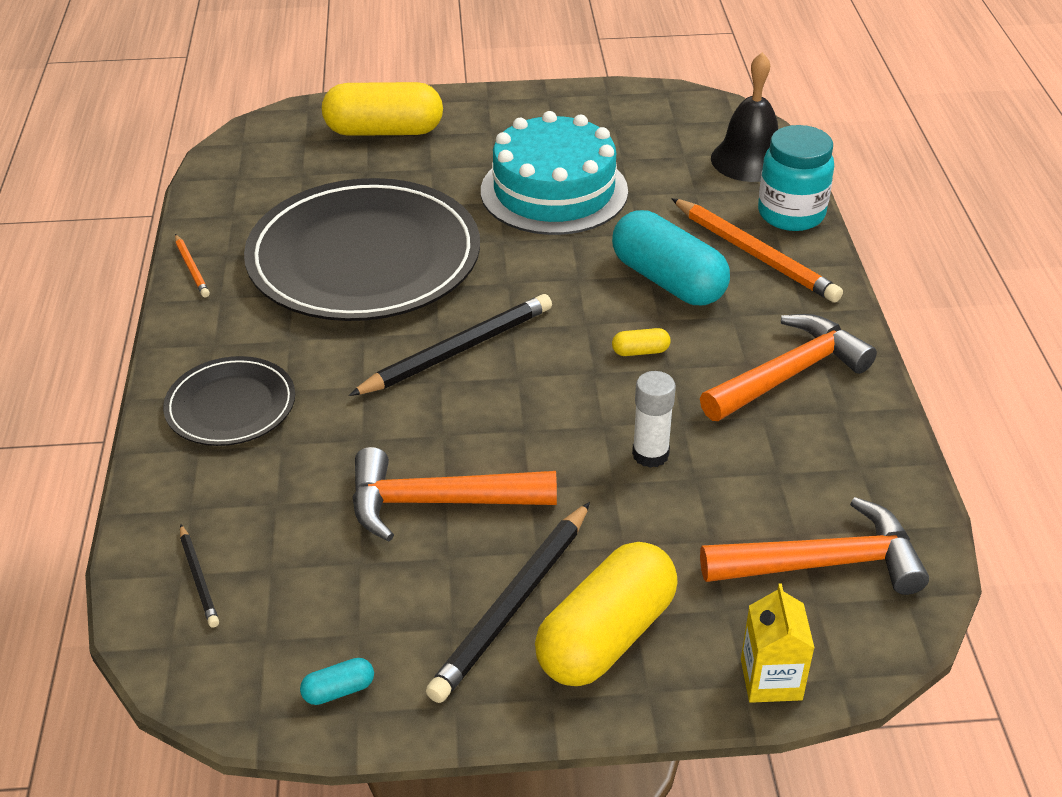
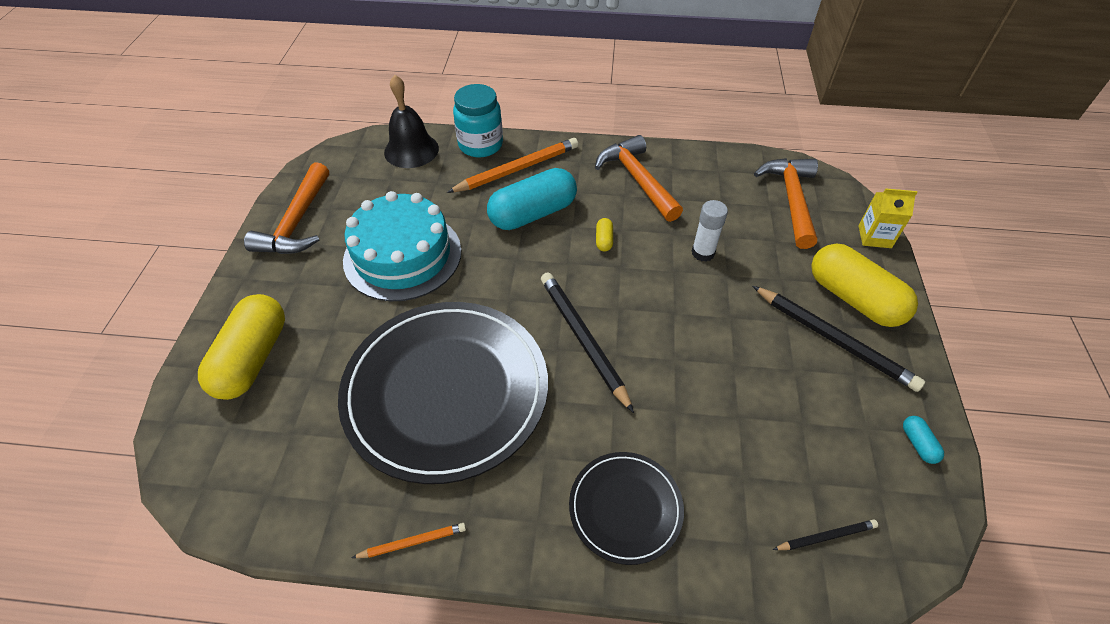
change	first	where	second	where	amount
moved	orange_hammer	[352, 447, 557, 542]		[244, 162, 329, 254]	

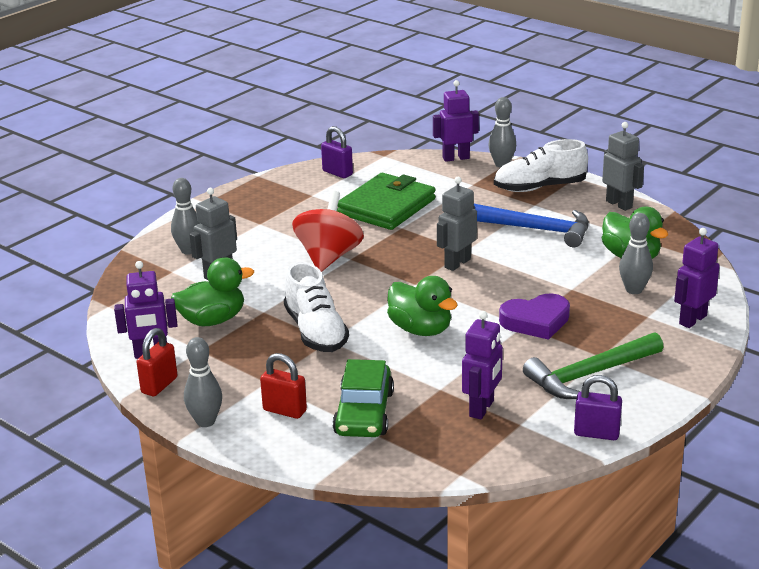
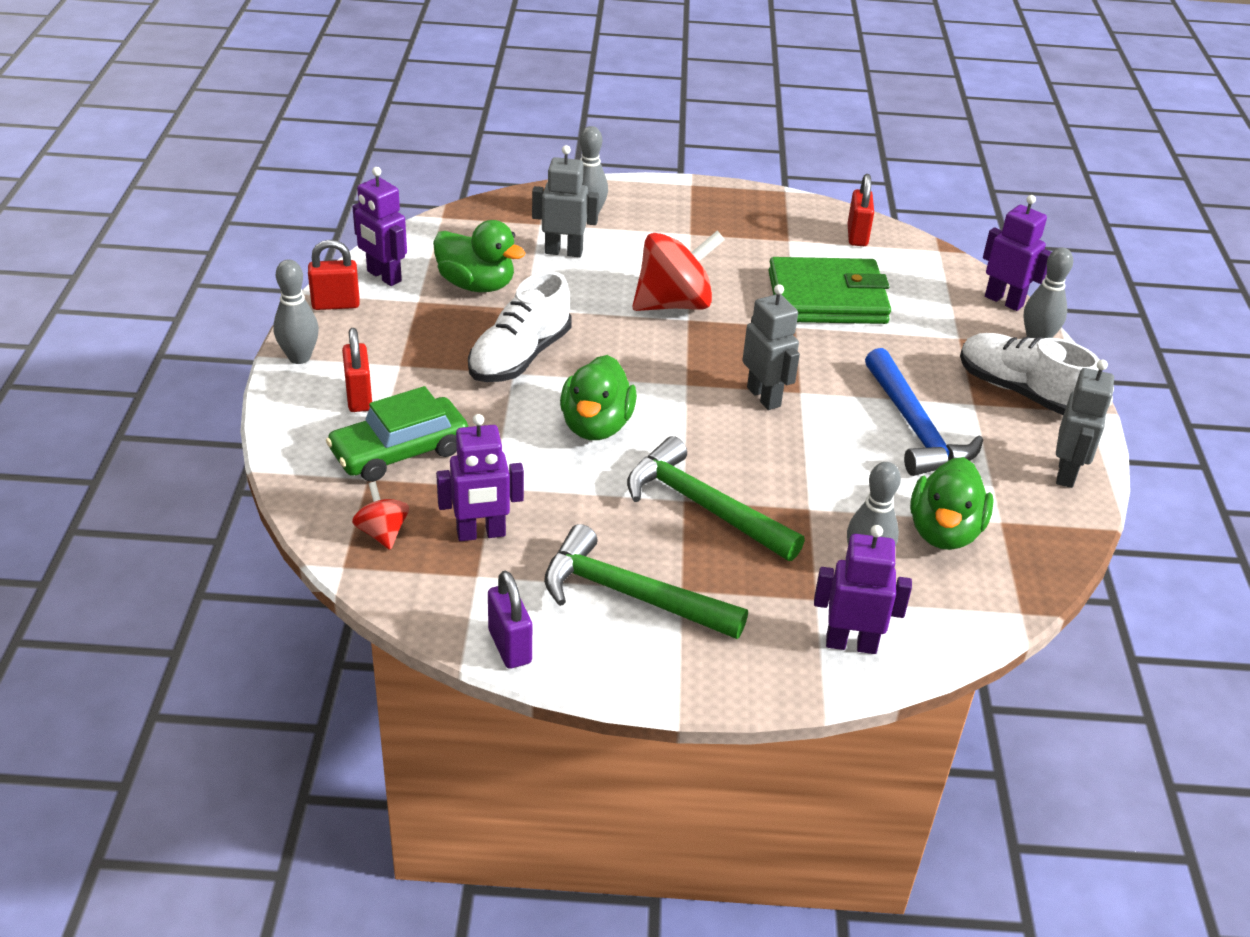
change	first	where	second	where	amount
added			red_spinning_top	[352, 482, 409, 550]	
replaced	purple_heart	[499, 294, 570, 340]	green_hammer	[627, 436, 805, 561]	
recoloured	purple_padlock	[321, 126, 353, 178]	red_padlock	[847, 174, 874, 246]	
turned	grey_robot	[437, 177, 477, 271]		[743, 284, 800, 410]	60 degrees clockwise

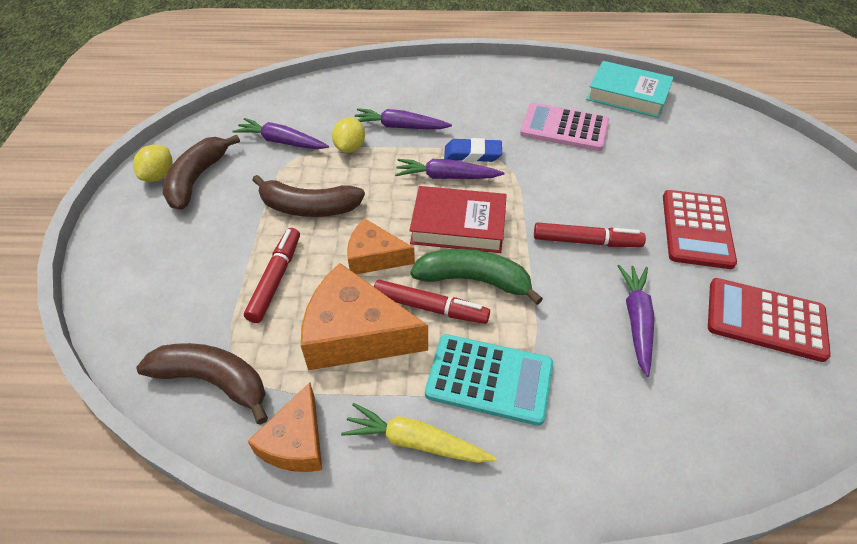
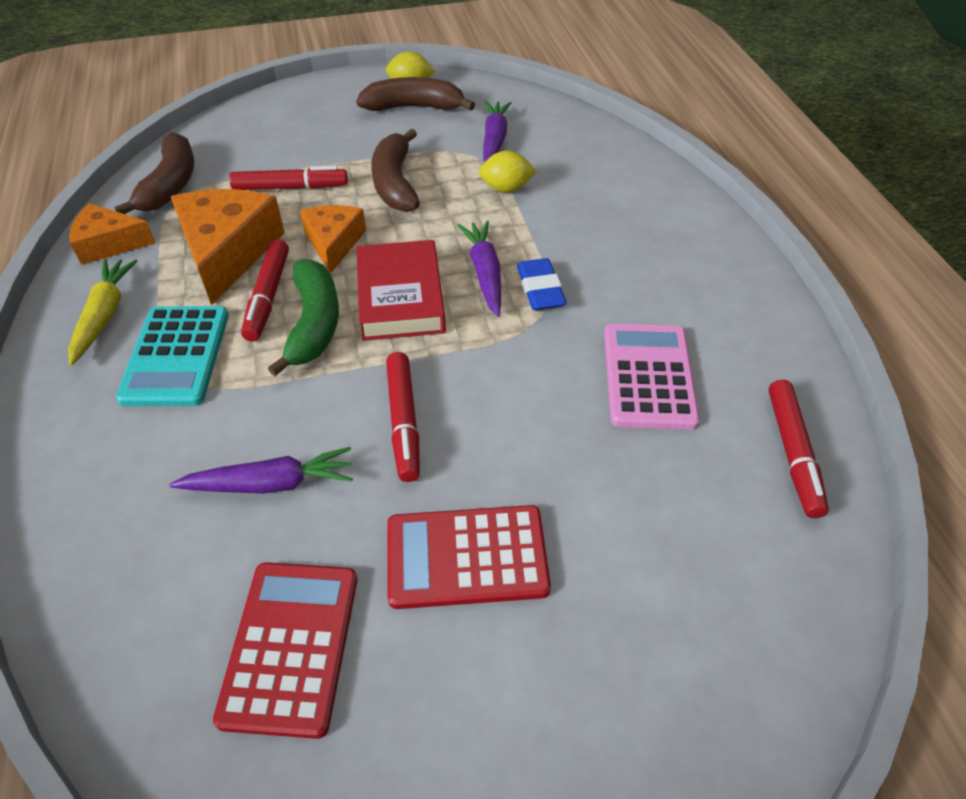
change	first	where	second	where	amount
removed	purple_carrot	[355, 108, 452, 129]			
replaced	turquoise_book	[587, 61, 674, 118]	red_marker	[768, 380, 829, 518]	

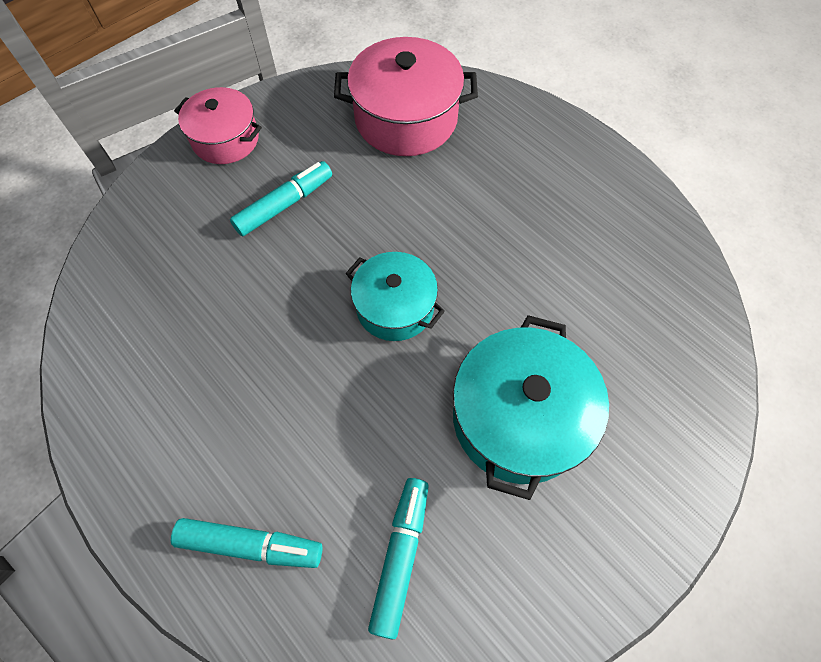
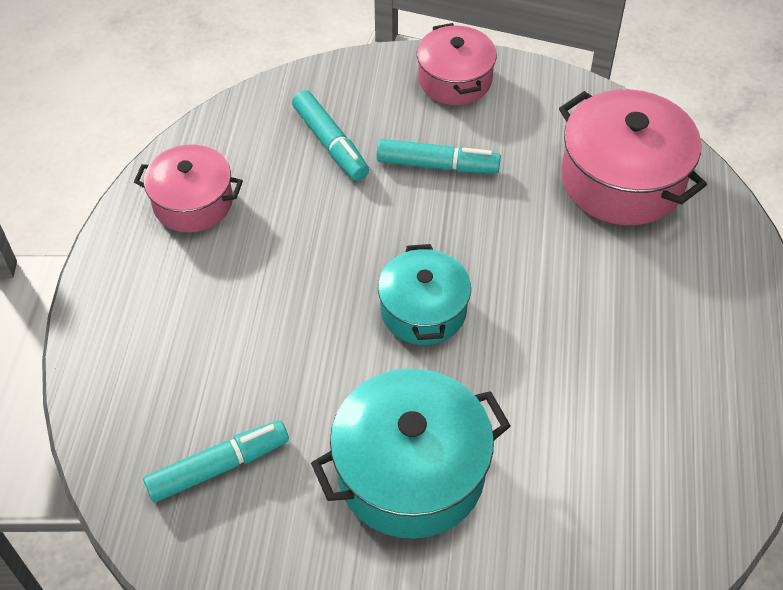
change	first	where	second	where	amount
added			pink_pot	[134, 144, 243, 233]	
moved	turquoise_marker	[171, 518, 323, 568]		[292, 90, 369, 181]	

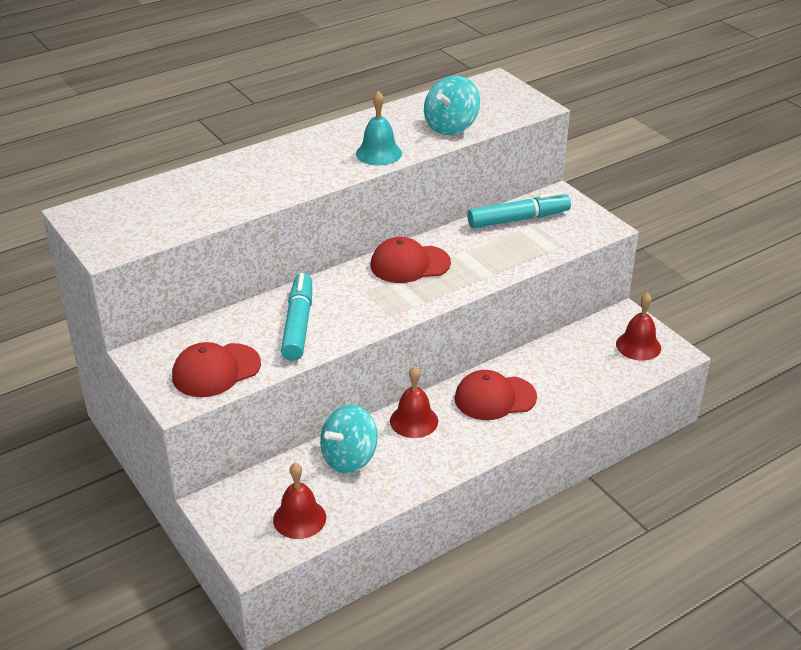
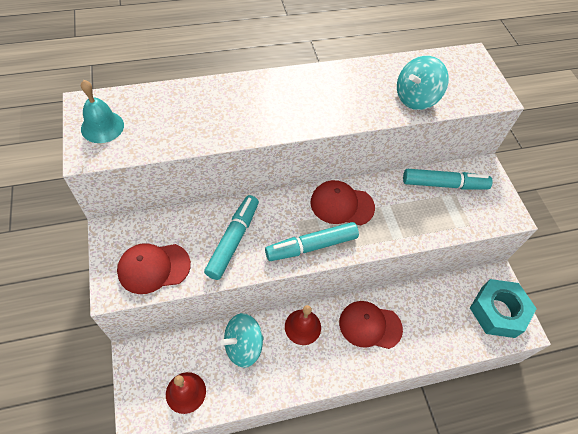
change	first	where	second	where	amount
added			turquoise_marker	[265, 222, 359, 261]	
moved	turquoise_bell	[356, 91, 402, 165]		[81, 80, 124, 143]	
replaced	red_bell	[616, 292, 661, 361]	turquoise_nut	[470, 279, 537, 338]	

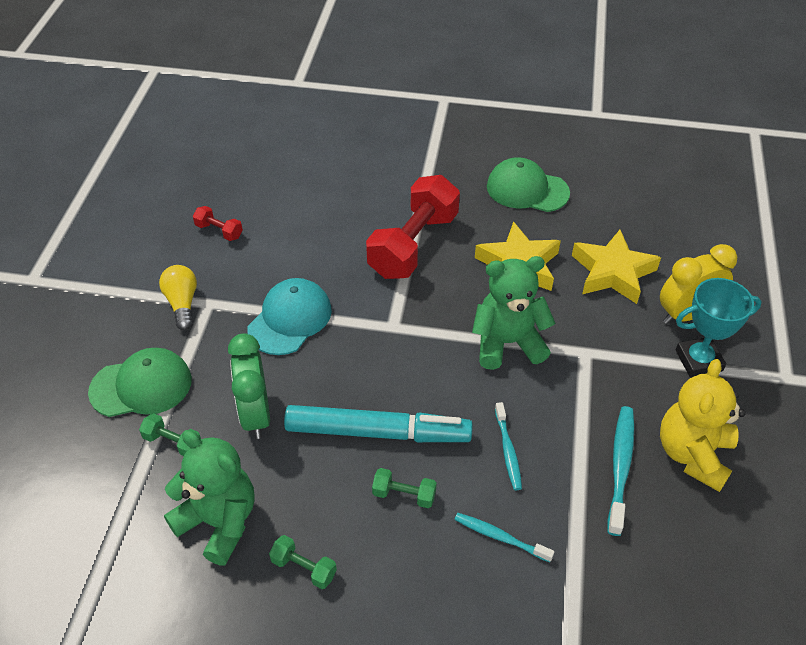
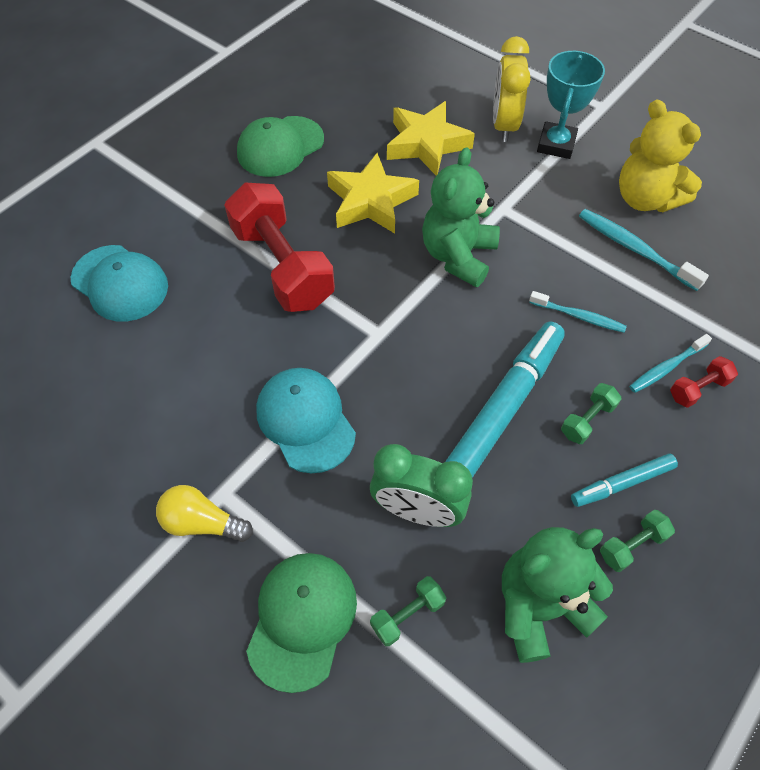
change	first	where	second	where	amount
added			turquoise_cap	[71, 245, 168, 322]	
added			turquoise_marker	[571, 453, 678, 507]	
moved	red_dumbbell	[193, 206, 243, 241]		[670, 356, 738, 408]	

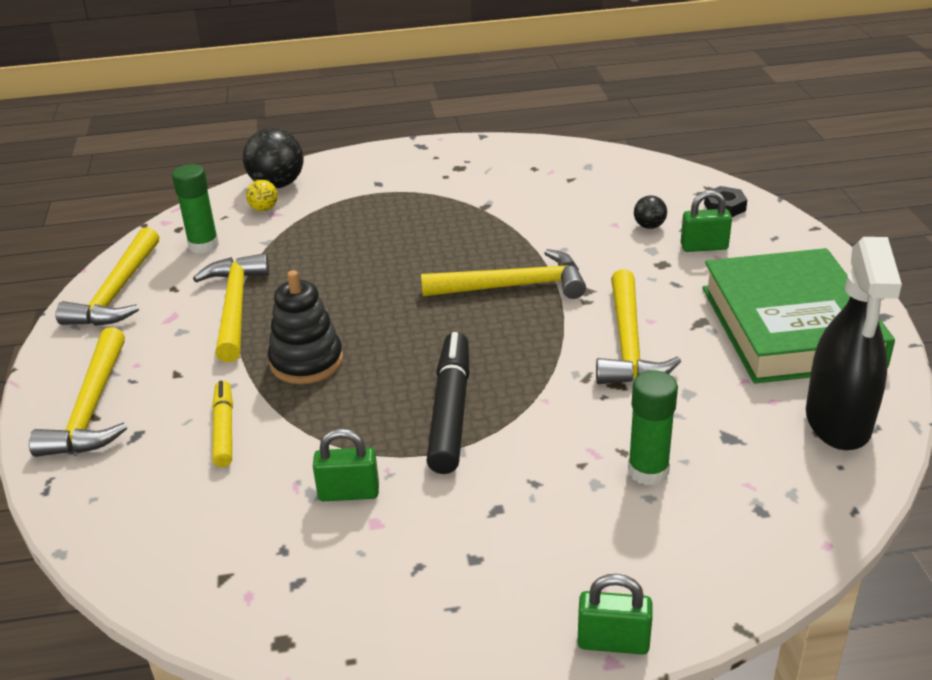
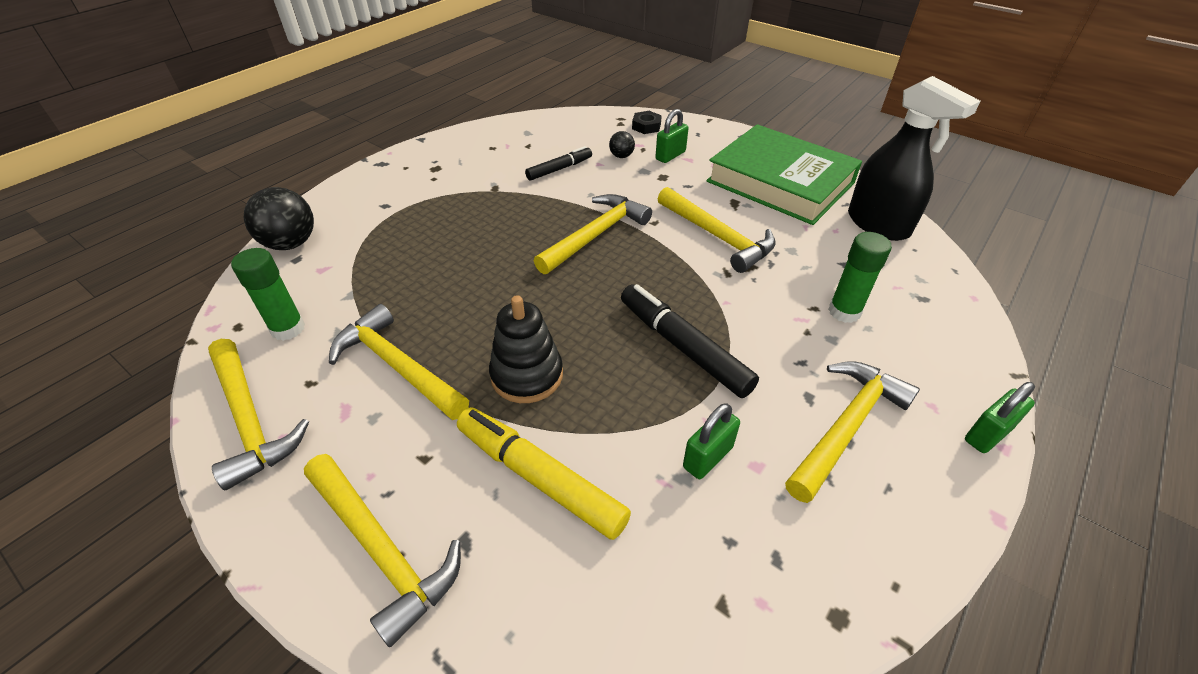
change	first	where	second	where	amount
removed	yellow_ball	[246, 180, 278, 211]			
added			black_marker	[525, 146, 592, 181]	
added			yellow_hammer	[785, 361, 920, 503]	
resized	yellow_marker	[212, 381, 233, 467]		[457, 407, 631, 540]	x1.64

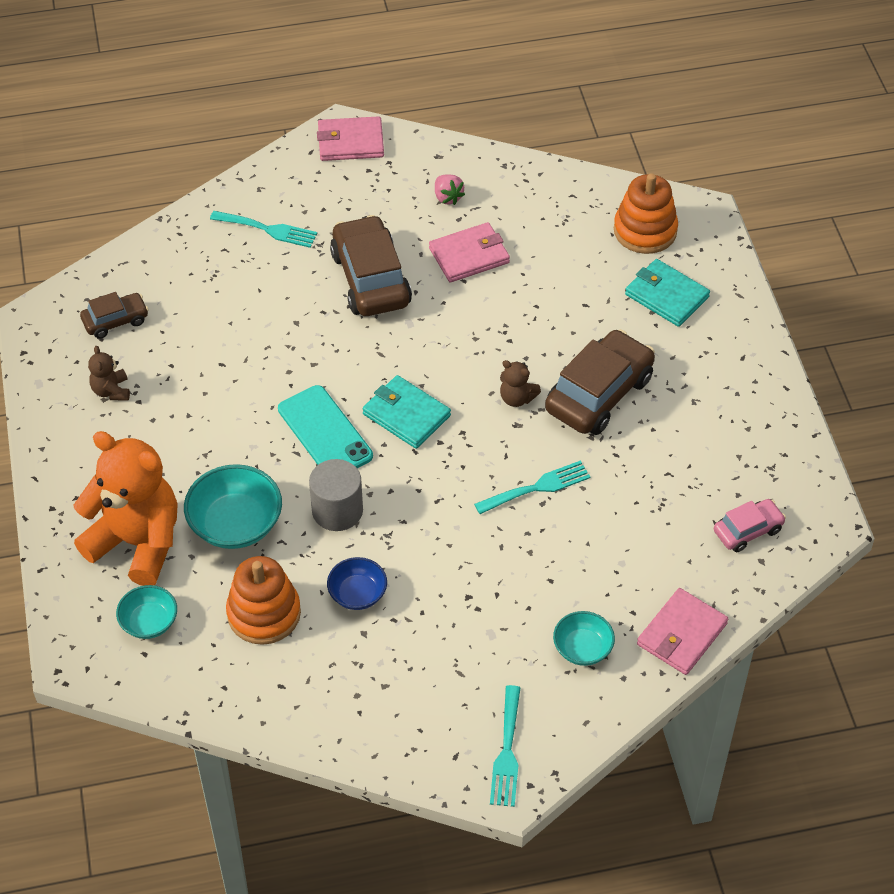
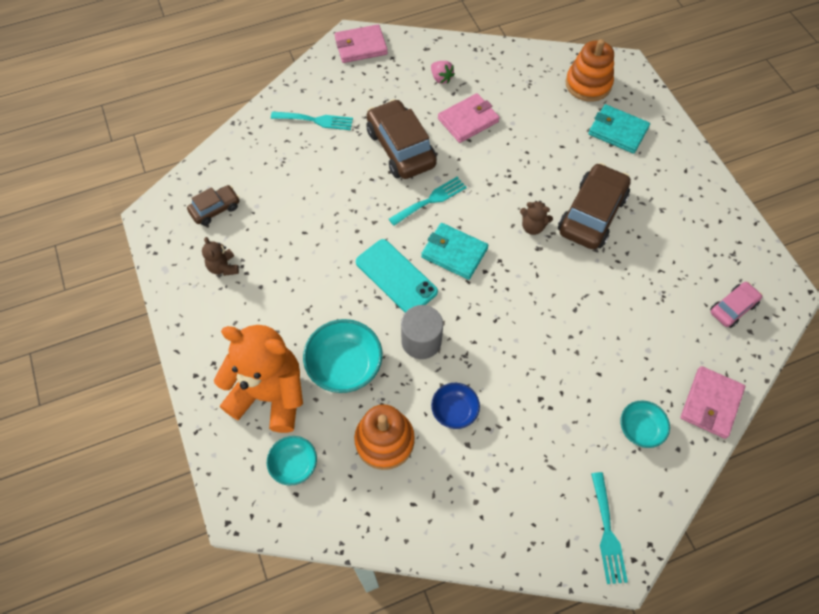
change	first	where	second	where	amount
moved	turquoise_fork	[474, 460, 590, 514]		[389, 177, 467, 226]	

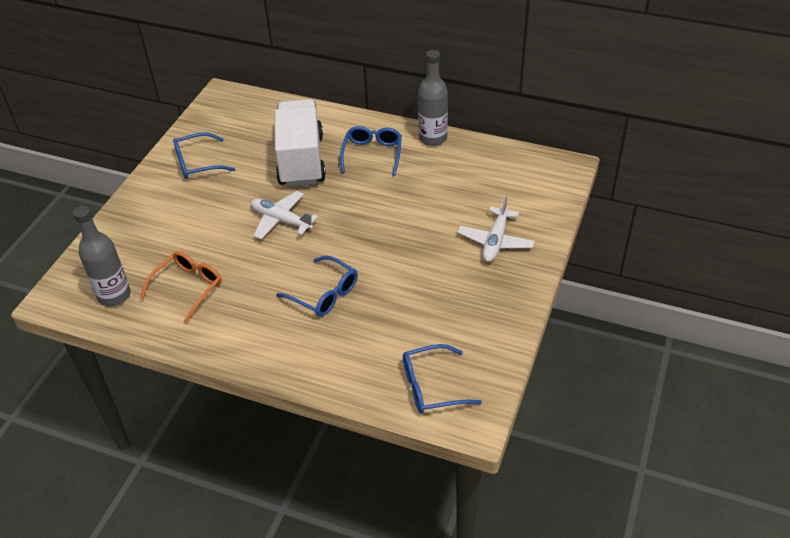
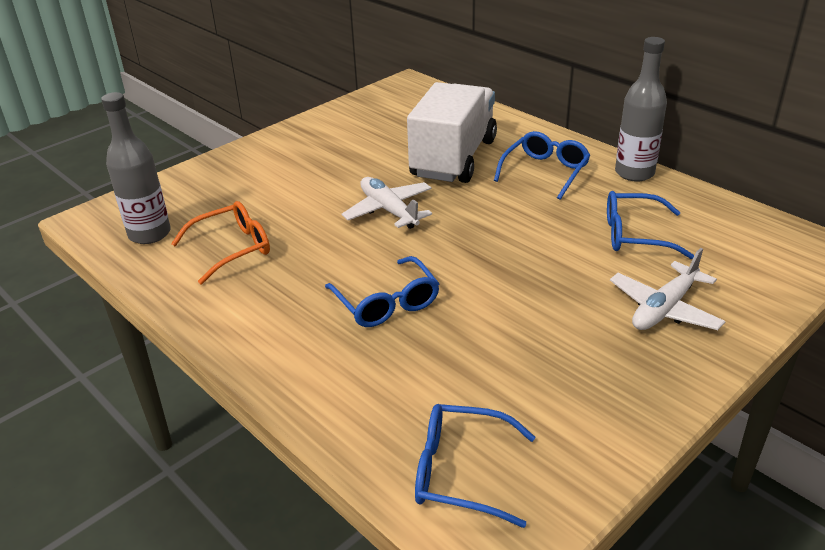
change	first	where	second	where	amount
moved	blue_glasses	[173, 132, 235, 179]		[607, 191, 694, 259]	

